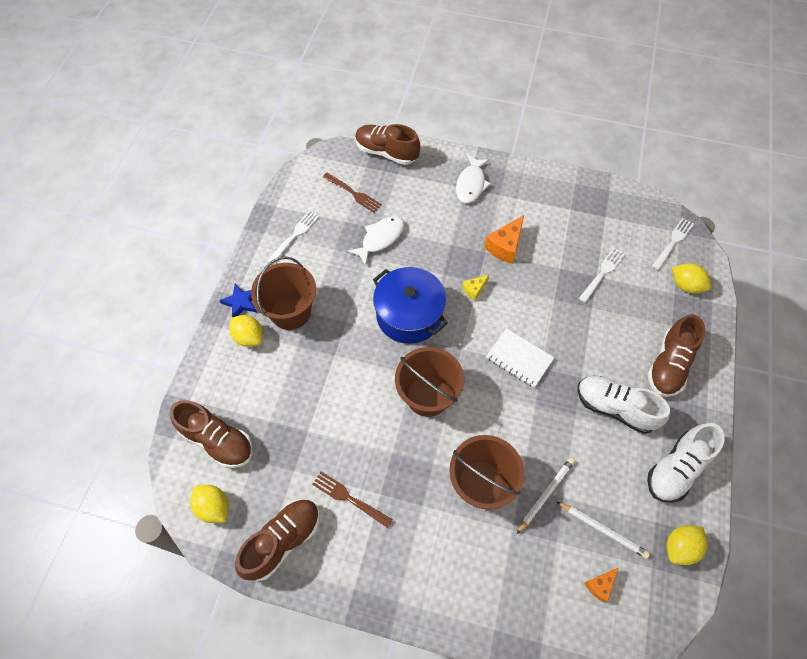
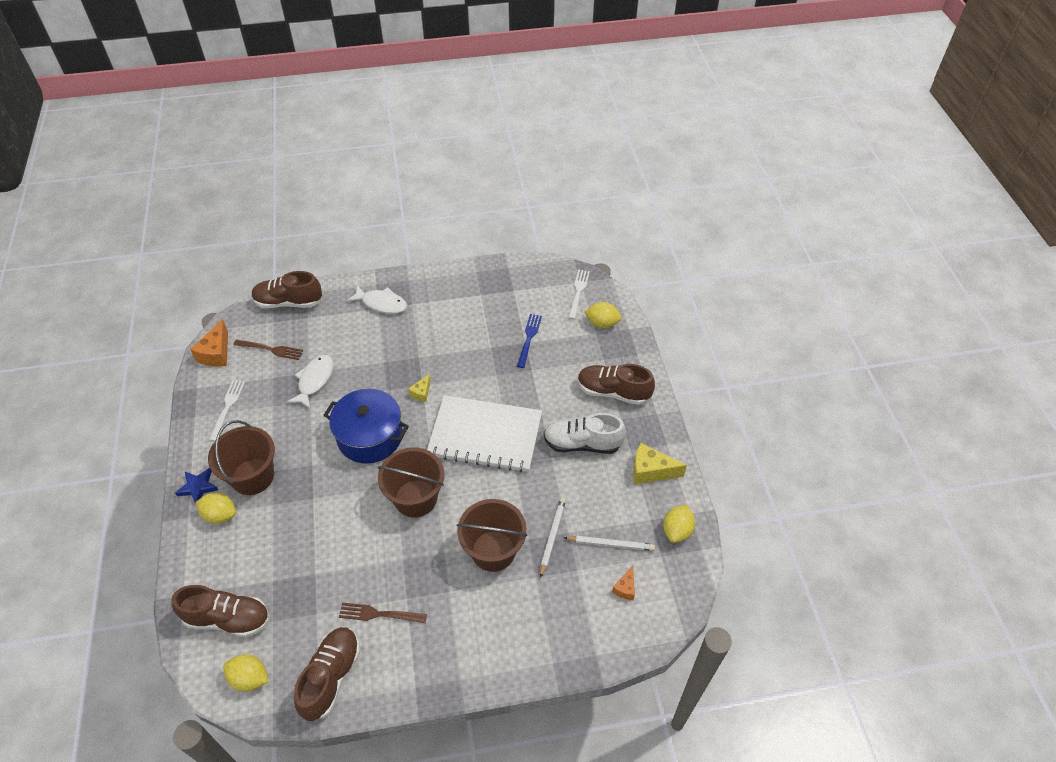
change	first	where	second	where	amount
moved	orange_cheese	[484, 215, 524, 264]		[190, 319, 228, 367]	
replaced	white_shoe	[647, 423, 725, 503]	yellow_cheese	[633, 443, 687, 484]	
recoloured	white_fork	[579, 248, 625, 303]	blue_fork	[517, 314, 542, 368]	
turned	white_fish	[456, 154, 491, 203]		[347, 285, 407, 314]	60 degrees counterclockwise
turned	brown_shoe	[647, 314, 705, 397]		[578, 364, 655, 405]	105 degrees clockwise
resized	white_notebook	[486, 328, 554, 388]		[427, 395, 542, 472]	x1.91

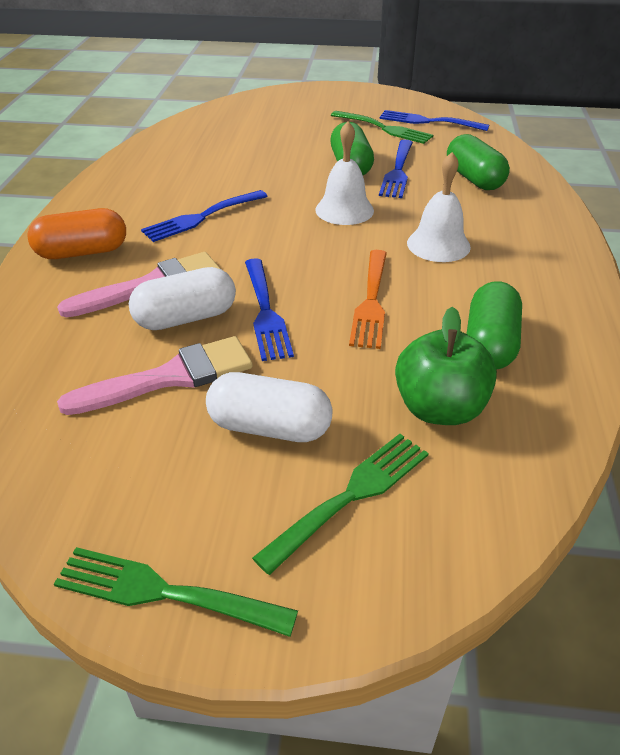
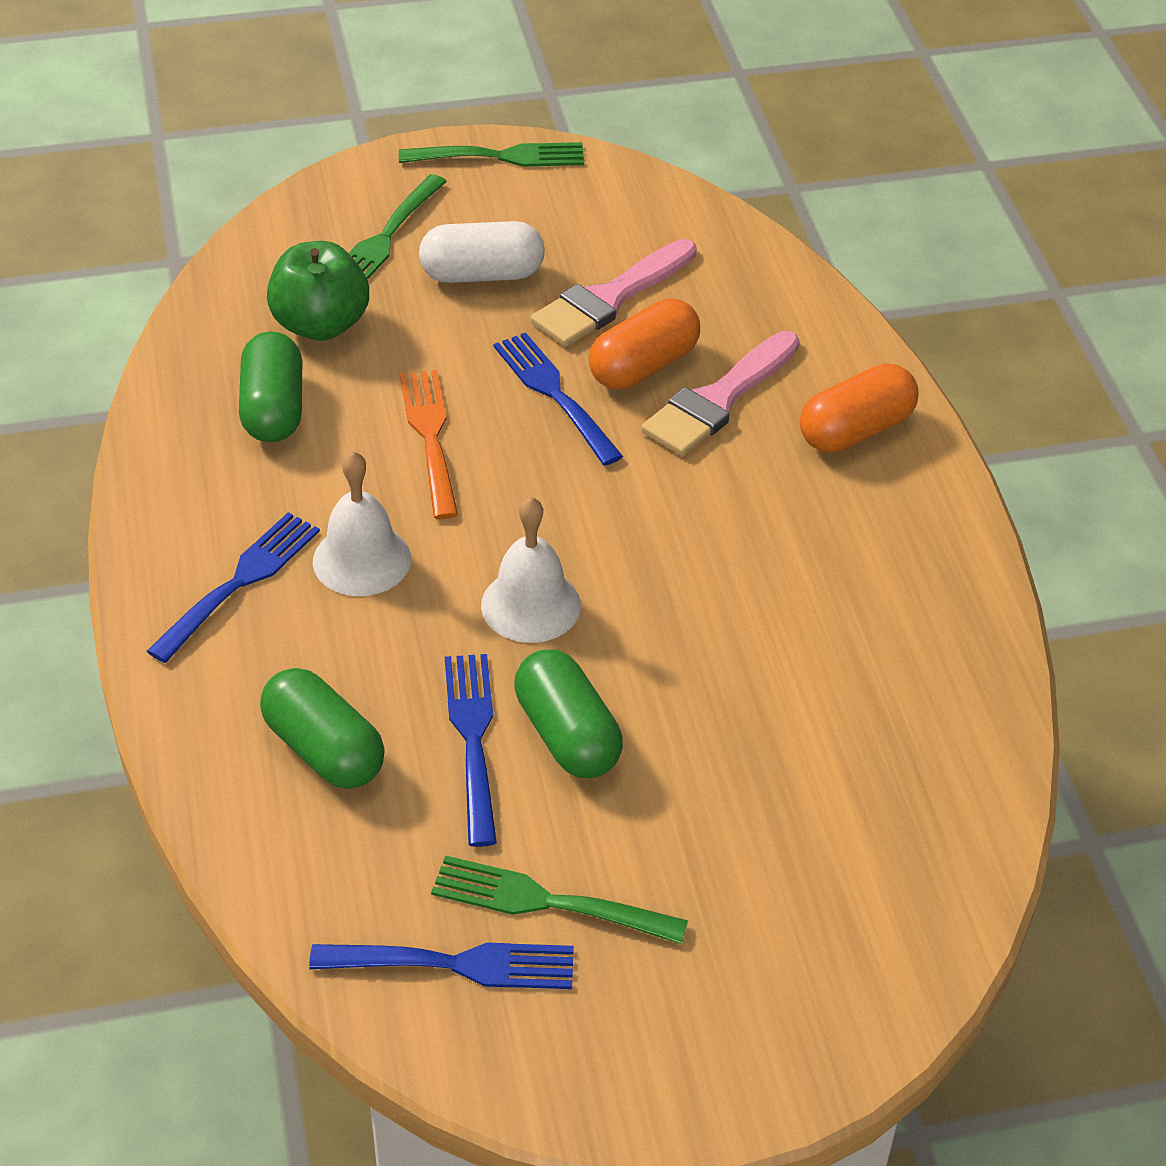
change	first	where	second	where	amount
moved	blue_fork	[141, 190, 268, 242]		[147, 512, 320, 663]	
recoloured	white_capsule	[129, 267, 236, 330]	orange_capsule	[589, 298, 700, 389]	

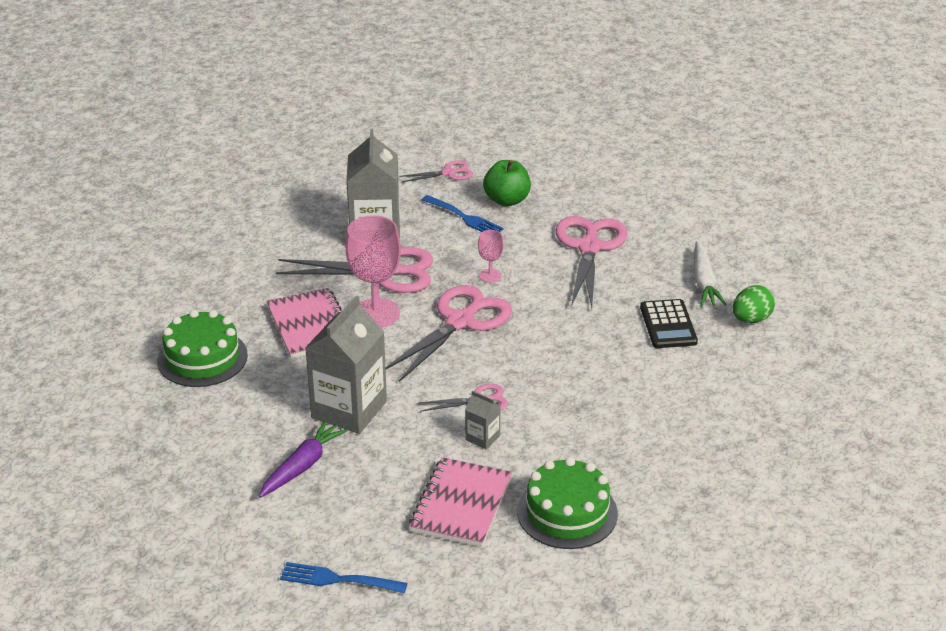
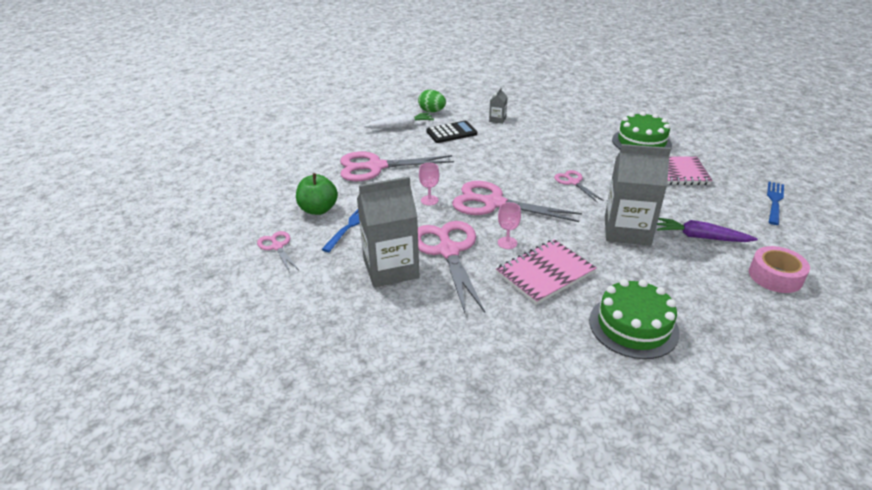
change	first	where	second	where	amount
added			pink_tape	[749, 246, 810, 293]	
moved	grey_carton	[465, 391, 501, 449]		[489, 87, 508, 124]	
turned	blue_fork	[280, 562, 407, 593]		[767, 182, 784, 225]	150 degrees counterclockwise
resized	pink_goblet	[346, 215, 401, 328]		[498, 202, 521, 249]	x0.49

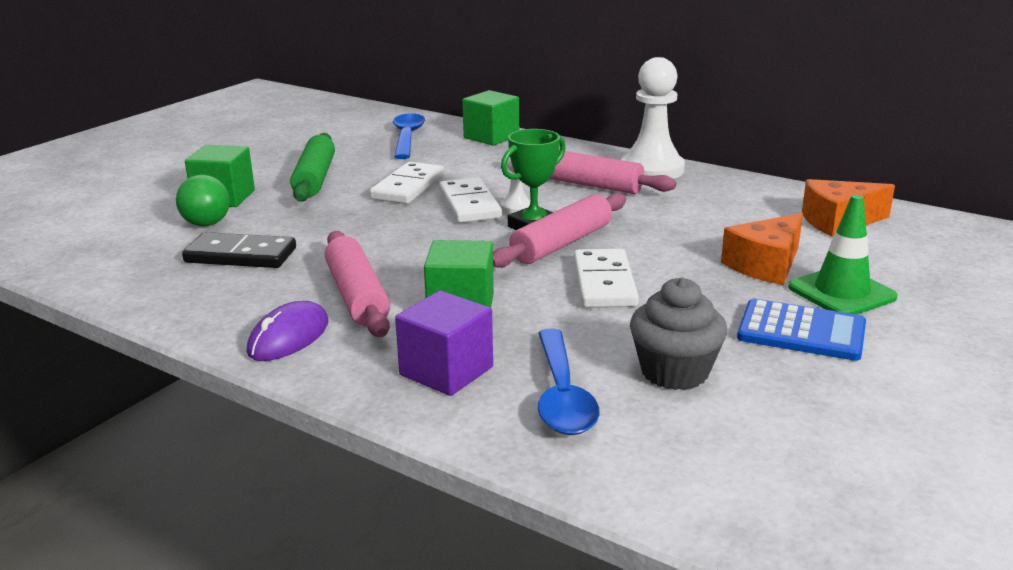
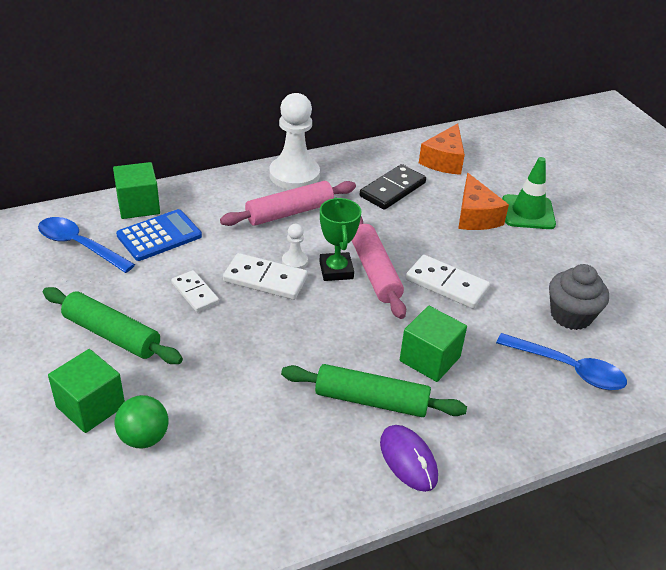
change	first	where	second	where	amount
removed	purple_cube	[395, 290, 493, 396]			
moved	black_domino	[182, 232, 296, 268]		[360, 164, 426, 210]	
moved	blue_calculator	[737, 299, 866, 361]		[116, 209, 202, 261]	
recoloured	pink_rolling_pin	[325, 231, 390, 337]	green_rolling_pin	[281, 364, 467, 417]	
resized	white_domino	[369, 162, 445, 204]		[171, 270, 219, 312]	x0.66

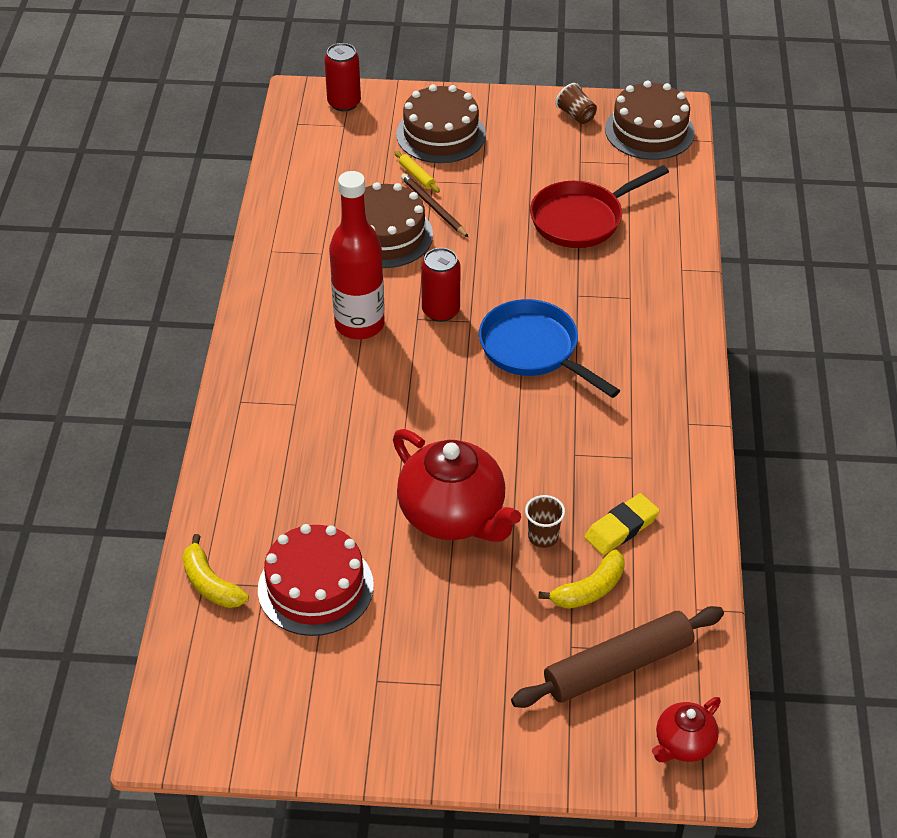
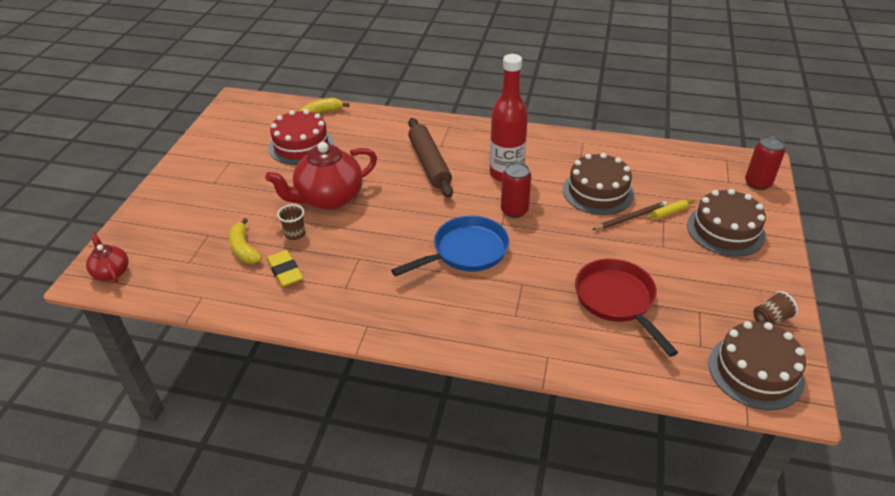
change	first	where	second	where	amount
moved	brown_rolling_pin	[511, 606, 724, 708]		[408, 118, 453, 198]	

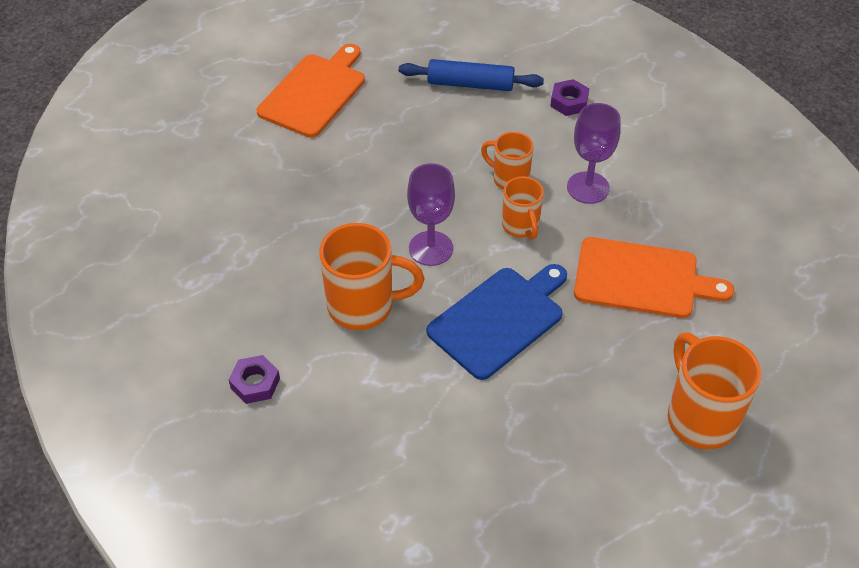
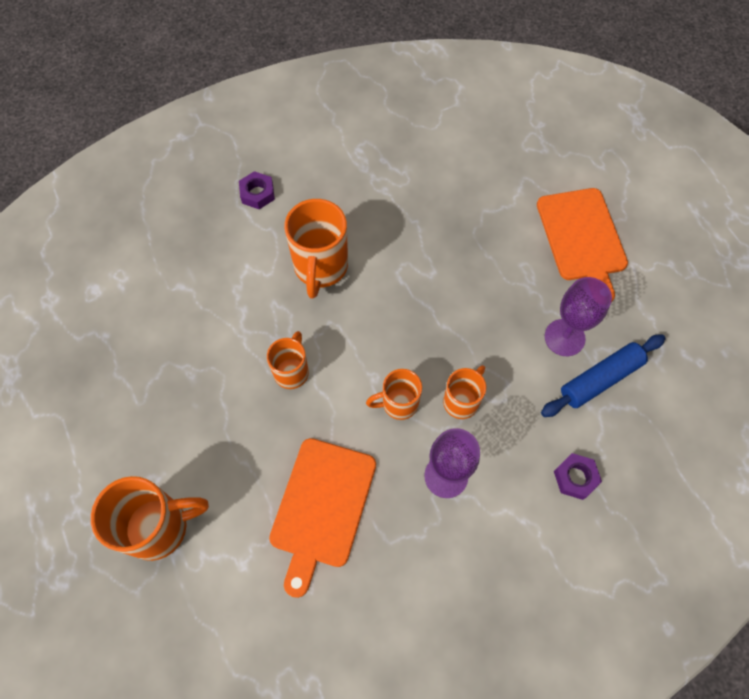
change	first	where	second	where	amount
moved	purple_goblet	[407, 163, 455, 266]		[545, 277, 612, 356]	
replaced	blue_cutting_board	[427, 264, 567, 380]	orange_mug	[267, 331, 309, 389]	
turned	orange_cutting_board	[257, 44, 365, 138]		[537, 188, 628, 301]	45 degrees clockwise
turned	blue_rolling_pin	[399, 59, 544, 91]		[541, 334, 666, 417]	45 degrees clockwise

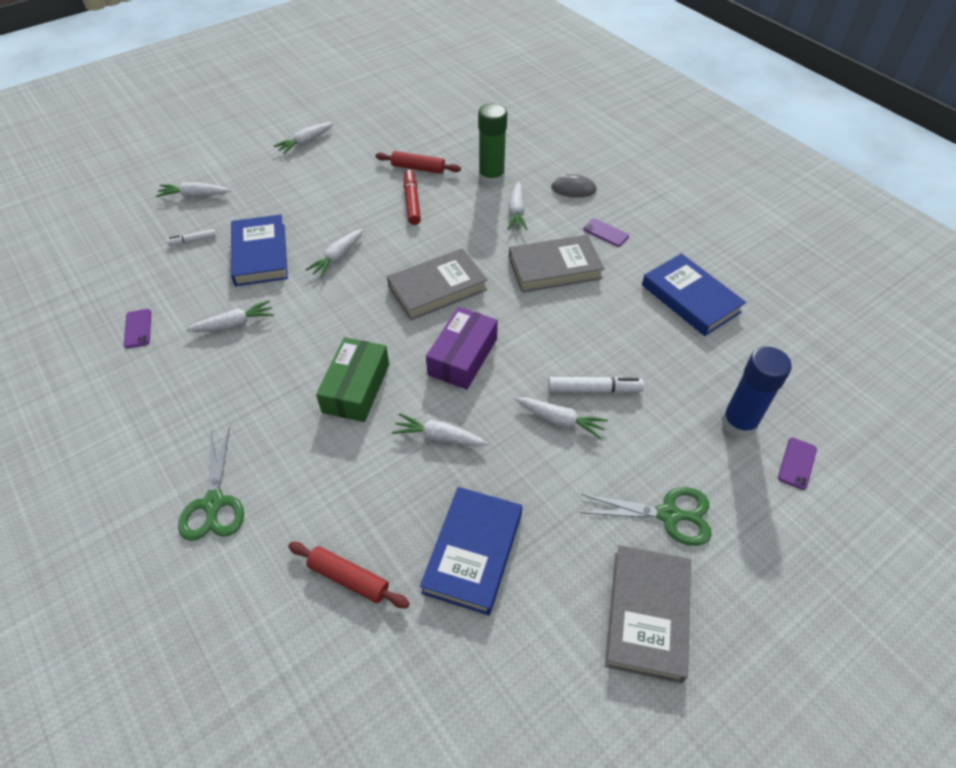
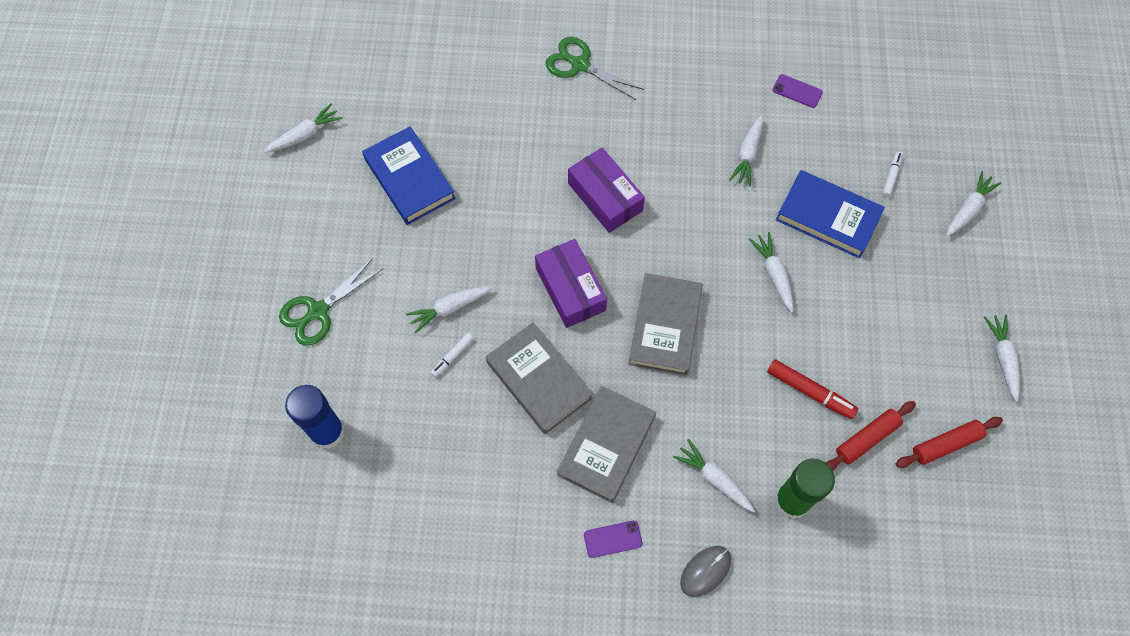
change	first	where	second	where	amount
removed	blue_book	[642, 253, 746, 336]			
removed	purple_phone	[778, 438, 817, 490]			
moved	red_rolling_pin	[288, 542, 410, 608]		[896, 417, 1003, 468]	
moved	white_carrot	[392, 413, 488, 447]		[264, 103, 342, 153]	
moved	grey_book	[605, 545, 691, 683]		[486, 322, 593, 434]	
recoloured	green_box	[316, 337, 389, 422]	purple_box	[568, 147, 645, 233]	
resized	white_marker	[548, 376, 644, 394]		[431, 333, 474, 377]	x0.59

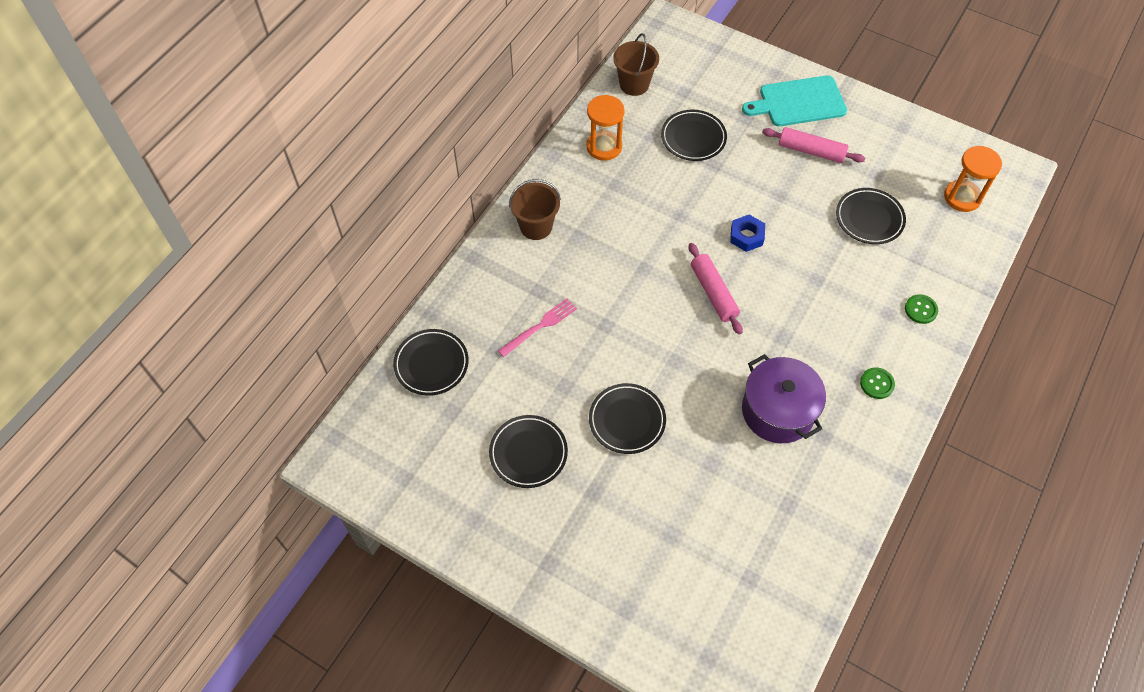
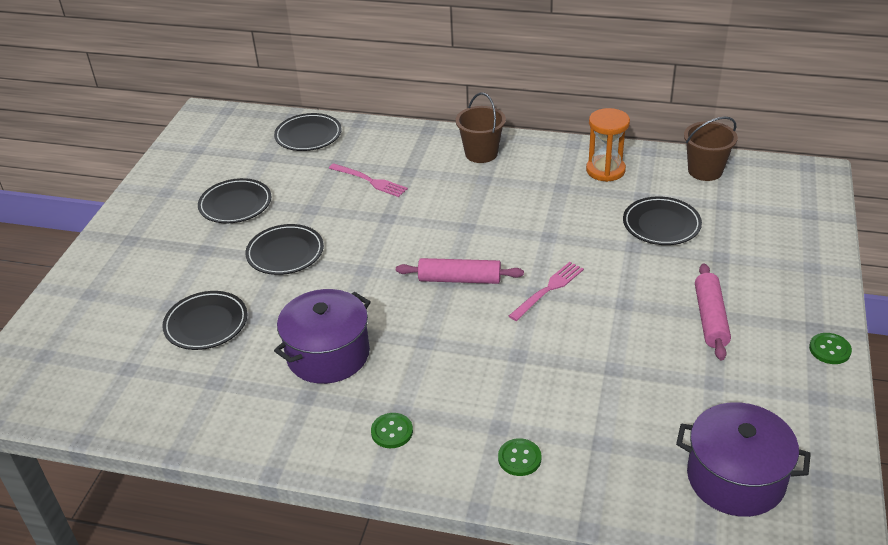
change	first	where	second	where	amount
removed	turquoise_cutting_board	[742, 75, 847, 126]			
added			green_button	[809, 333, 852, 364]	
moved	black_plate	[836, 188, 906, 244]		[162, 291, 247, 350]	
replaced	blue_nut	[730, 214, 765, 252]	pink_fork	[509, 262, 584, 321]	
replaced	orange_hourglass	[944, 146, 1002, 212]	purple_pot	[676, 402, 811, 517]	
turned	pink_rolling_pin	[689, 243, 743, 335]		[396, 258, 524, 284]	45 degrees clockwise

